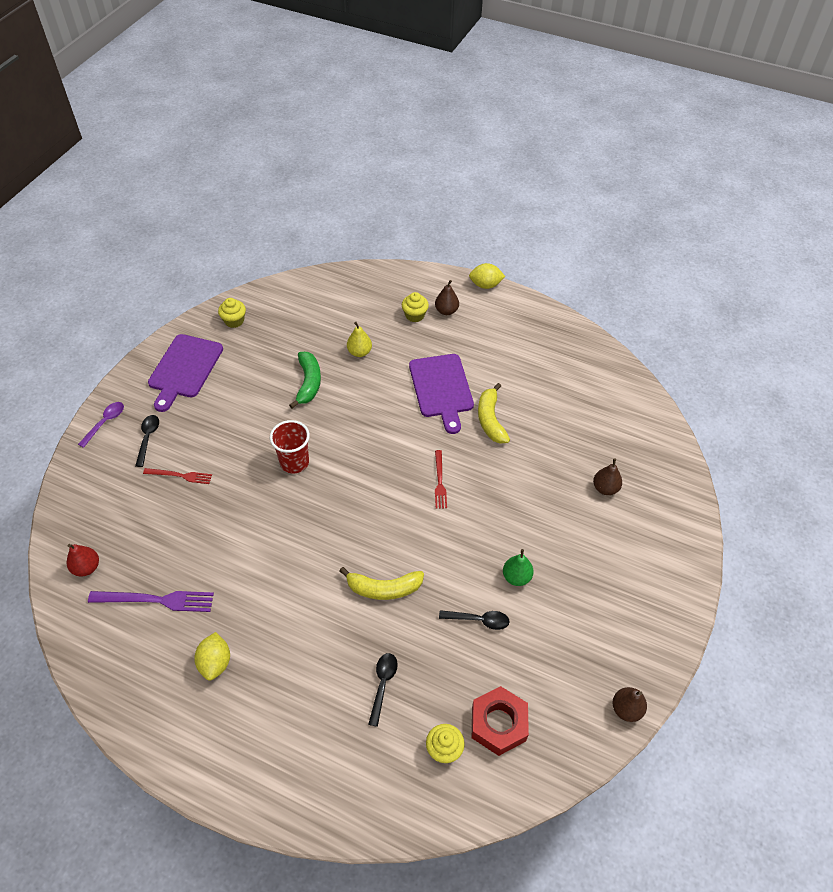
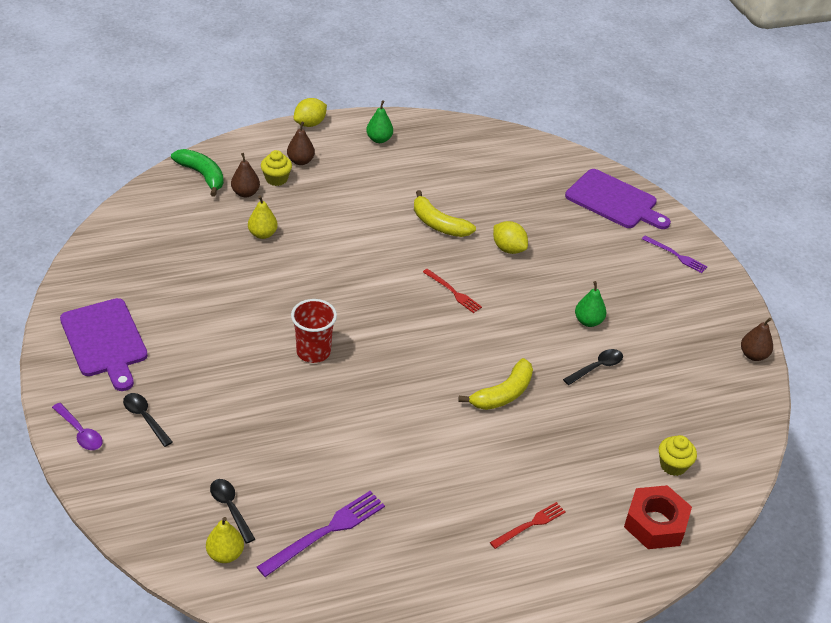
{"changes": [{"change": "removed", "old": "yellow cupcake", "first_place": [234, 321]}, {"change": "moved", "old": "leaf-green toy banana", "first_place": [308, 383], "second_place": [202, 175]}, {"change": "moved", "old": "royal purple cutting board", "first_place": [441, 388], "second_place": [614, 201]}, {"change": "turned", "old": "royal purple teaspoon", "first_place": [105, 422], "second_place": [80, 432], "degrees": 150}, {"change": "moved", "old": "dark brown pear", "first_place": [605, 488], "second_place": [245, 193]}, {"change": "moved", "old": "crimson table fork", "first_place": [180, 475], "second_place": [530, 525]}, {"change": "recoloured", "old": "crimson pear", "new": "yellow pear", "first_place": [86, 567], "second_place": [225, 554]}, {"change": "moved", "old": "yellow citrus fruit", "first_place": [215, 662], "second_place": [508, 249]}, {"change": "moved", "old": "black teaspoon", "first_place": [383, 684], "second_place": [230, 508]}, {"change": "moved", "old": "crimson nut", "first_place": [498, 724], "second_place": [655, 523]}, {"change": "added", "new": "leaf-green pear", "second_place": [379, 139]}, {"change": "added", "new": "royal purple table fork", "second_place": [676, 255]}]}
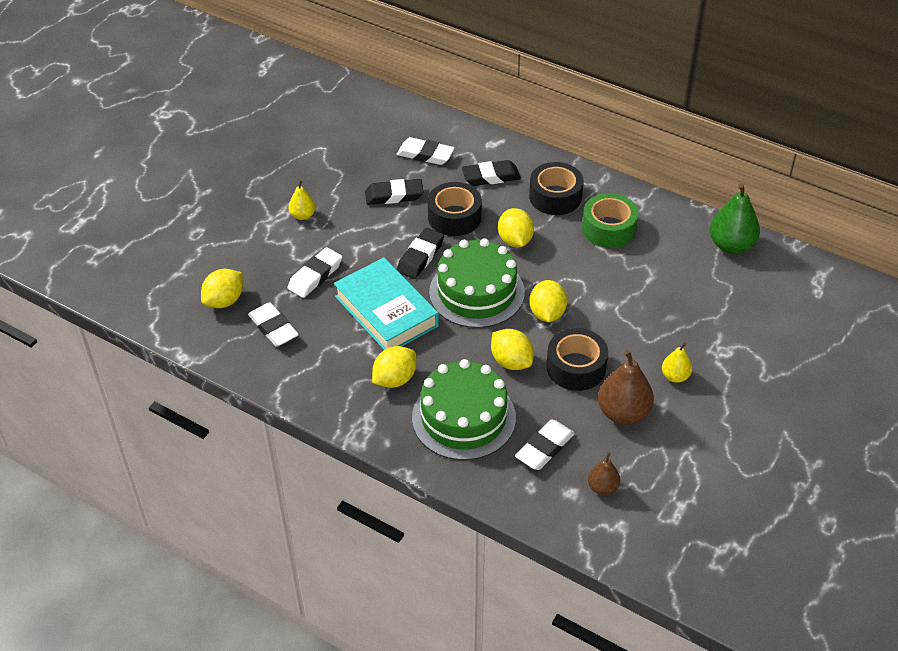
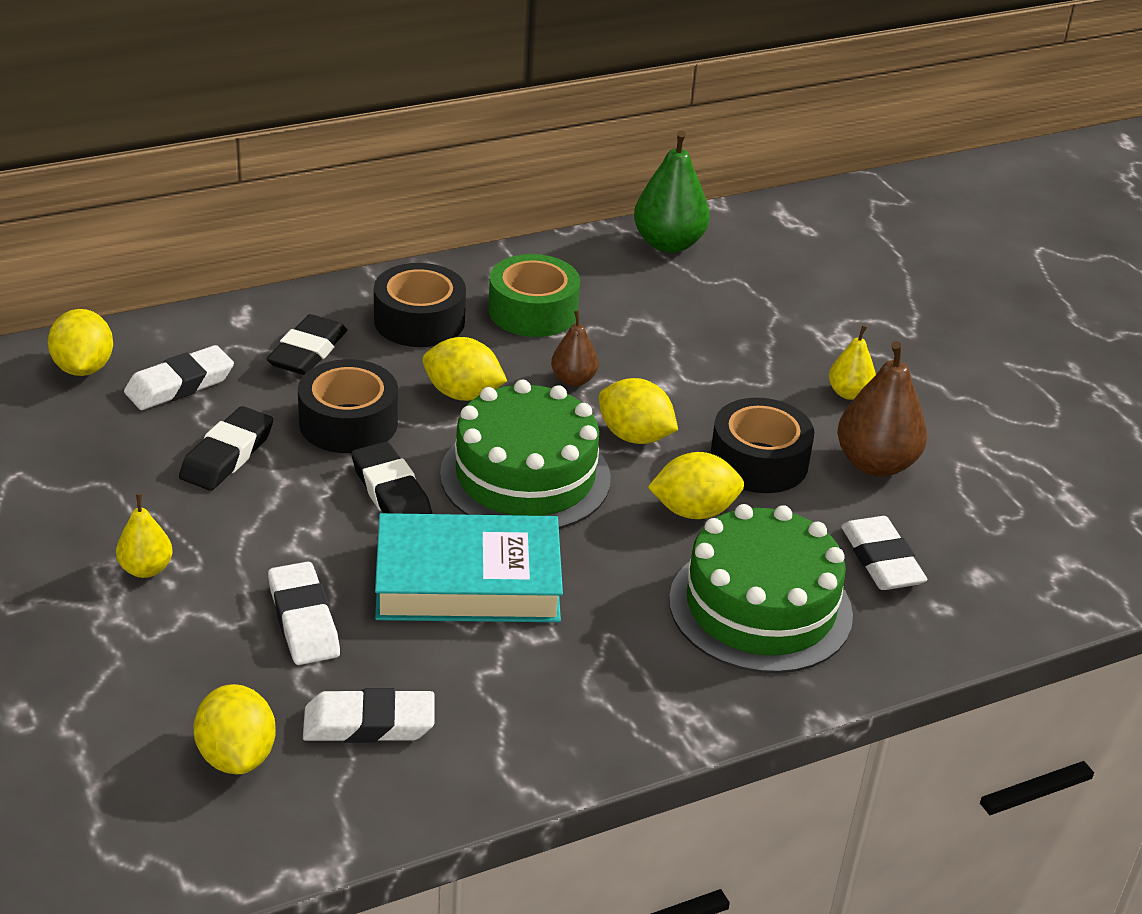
{"changes": [{"change": "moved", "old": "yellow citrus fruit", "first_place": [395, 379], "second_place": [83, 368]}, {"change": "moved", "old": "dark brown pear", "first_place": [603, 487], "second_place": [573, 379]}]}
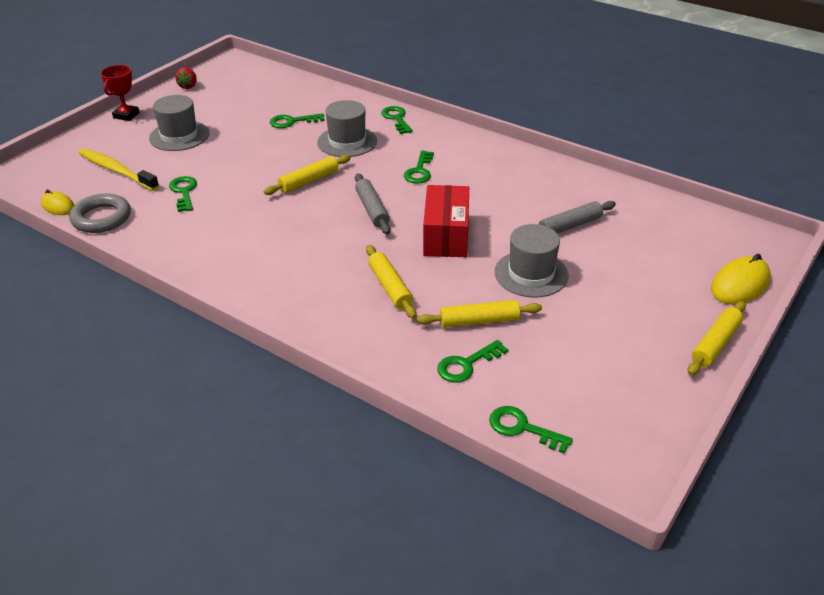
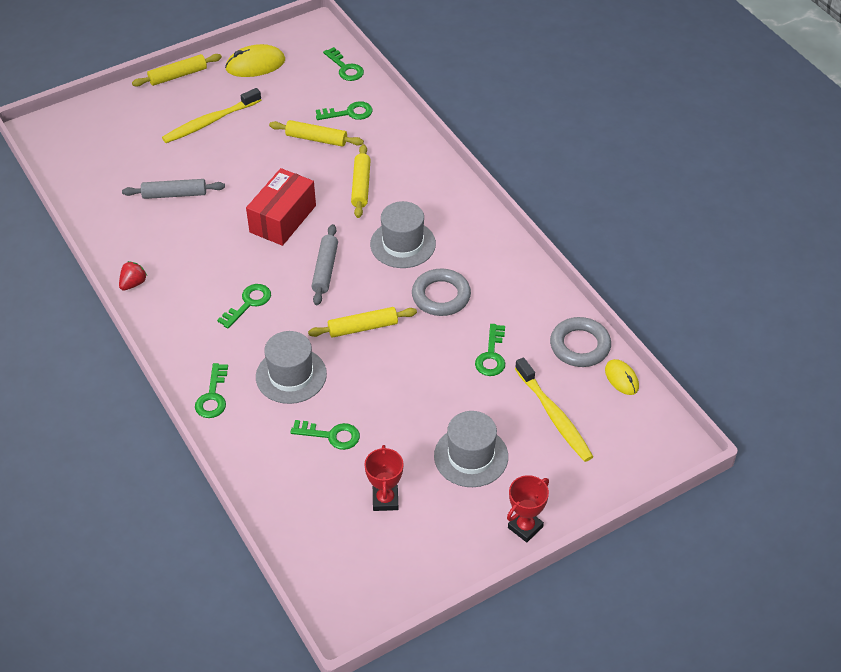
{"changes": [{"change": "moved", "old": "crimson toy strawberry", "first_place": [188, 86], "second_place": [133, 283]}, {"change": "moved", "old": "grey tall hat", "first_place": [531, 274], "second_place": [403, 244]}, {"change": "moved", "old": "yellow PC mouse", "first_place": [740, 285], "second_place": [255, 65]}, {"change": "added", "new": "yellow toothbrush", "second_place": [210, 122]}, {"change": "added", "new": "grey ring", "second_place": [441, 296]}, {"change": "added", "new": "crimson prize cup", "second_place": [385, 500]}]}
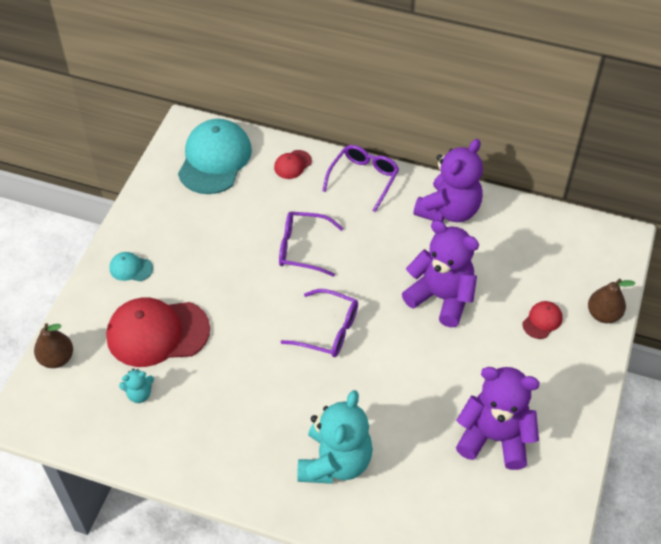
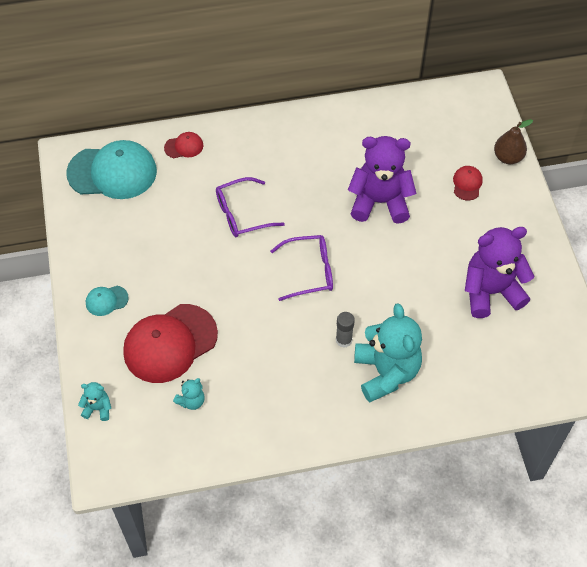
{"changes": [{"change": "turned", "old": "turquoise cap", "first_place": [214, 159], "second_place": [112, 172], "degrees": 105}, {"change": "removed", "old": "royal purple teddy", "first_place": [449, 210]}, {"change": "removed", "old": "royal purple spectacles", "first_place": [363, 179]}, {"change": "turned", "old": "crimson cap", "first_place": [292, 164], "second_place": [184, 146], "degrees": -120}, {"change": "replaced", "old": "dark brown pear", "new": "turquoise teddy", "first_place": [57, 358], "second_place": [98, 408]}, {"change": "added", "new": "grey glue", "second_place": [343, 340]}]}
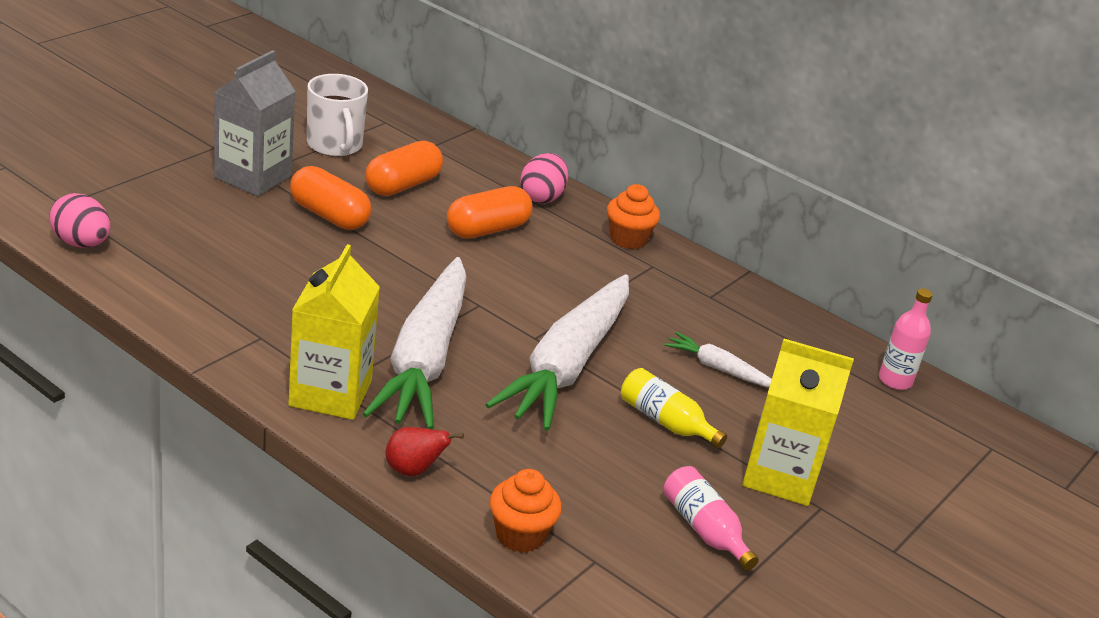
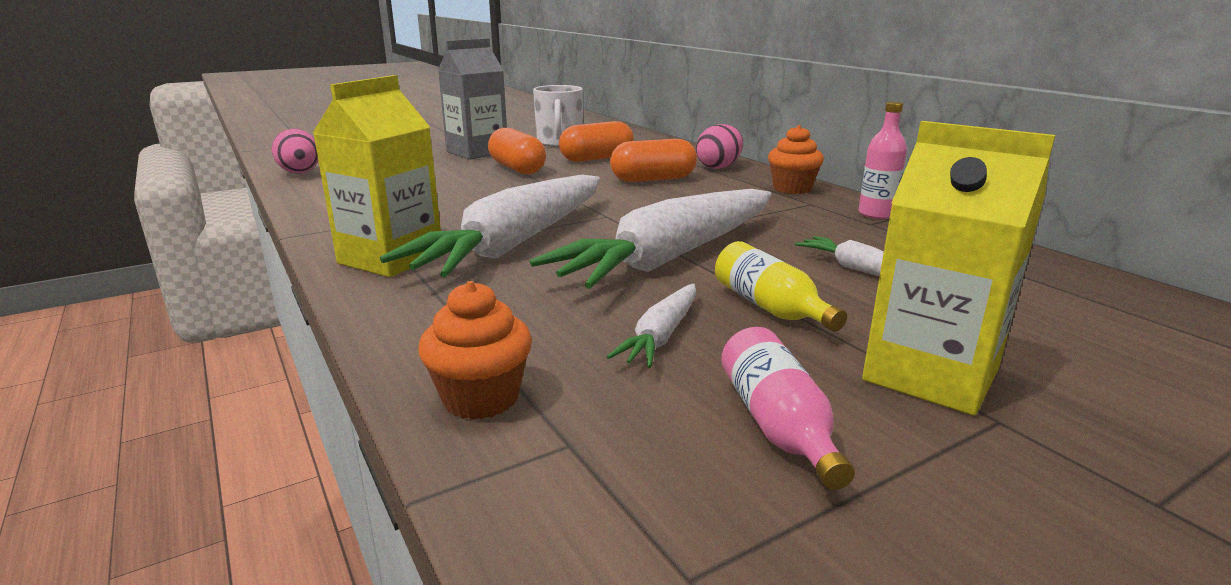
{"changes": [{"change": "moved", "old": "rosy drink bottle", "first_place": [895, 380], "second_place": [876, 214]}, {"change": "removed", "old": "crimson pear", "first_place": [413, 470]}, {"change": "added", "new": "pure white carrot", "second_place": [661, 335]}]}
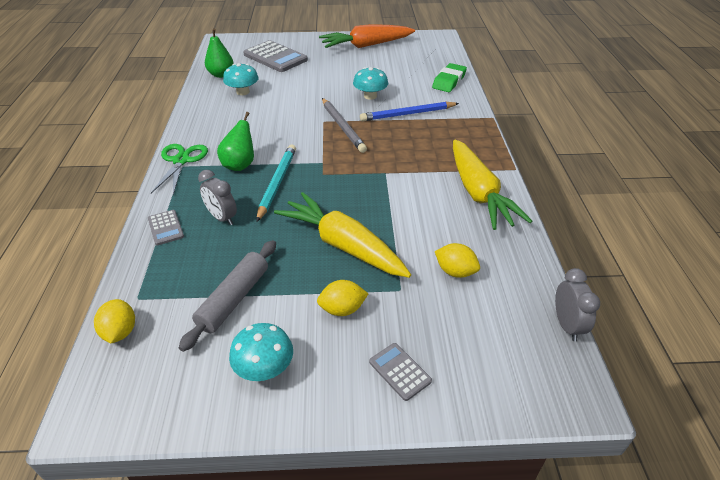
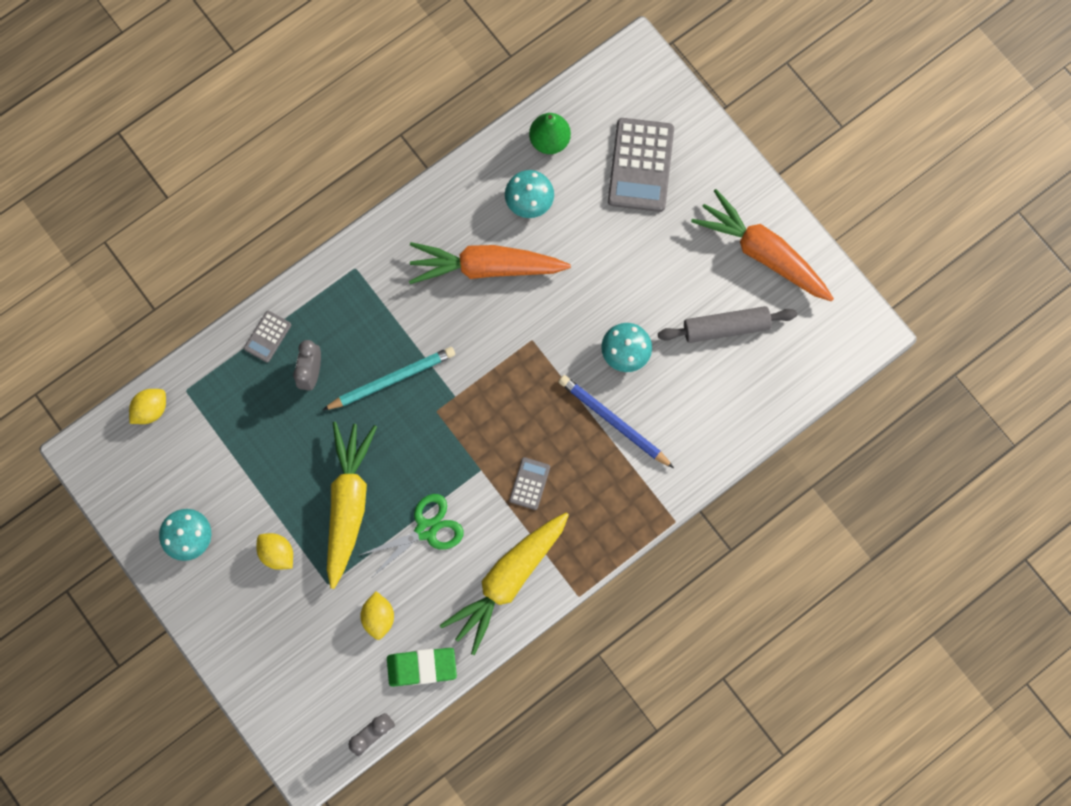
{"changes": [{"change": "moved", "old": "leaf-green gum eraser", "first_place": [449, 81], "second_place": [422, 667]}, {"change": "removed", "old": "grey lead pencil", "first_place": [342, 127]}, {"change": "removed", "old": "leaf-green pear", "first_place": [240, 165]}, {"change": "moved", "old": "leaf-green pair of scissors", "first_place": [181, 160], "second_place": [426, 530]}, {"change": "moved", "old": "grey rolling pin", "first_place": [234, 299], "second_place": [725, 327]}, {"change": "moved", "old": "grey adding machine", "first_place": [399, 371], "second_place": [529, 483]}, {"change": "added", "new": "orange carrot", "second_place": [486, 267]}]}
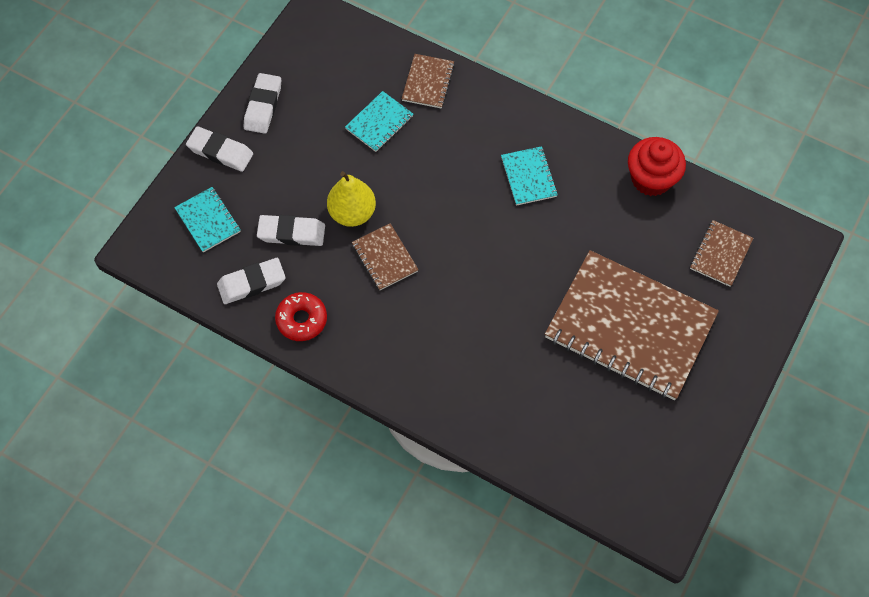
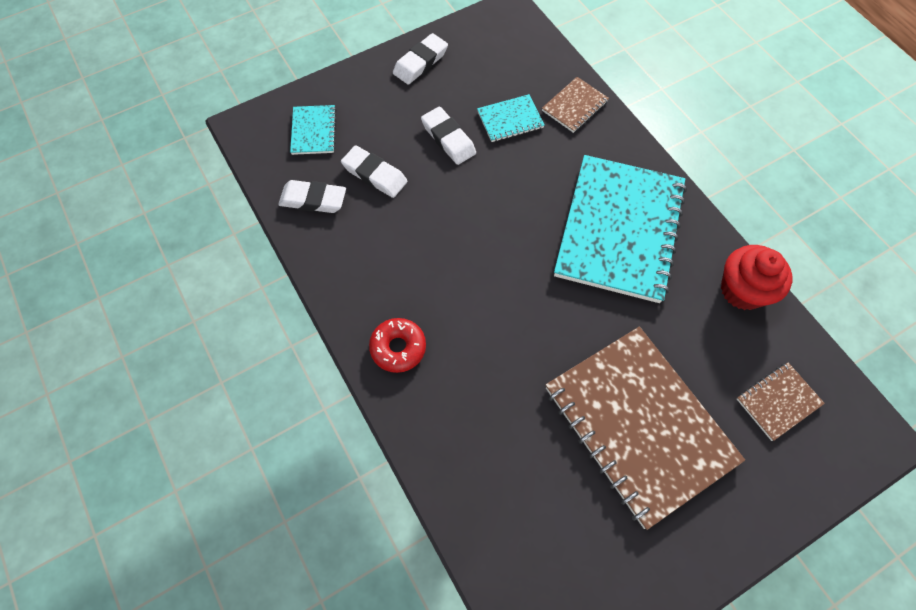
{"changes": [{"change": "moved", "old": "pure white gum eraser", "first_place": [220, 151], "second_place": [448, 139]}, {"change": "resized", "old": "turquoise notepad", "first_place": [528, 177], "second_place": [619, 230], "factor": 2.32}, {"change": "removed", "old": "yellow pear", "first_place": [352, 213]}, {"change": "removed", "old": "dark brown notepad", "first_place": [385, 258]}, {"change": "moved", "old": "crimson glazed donut", "first_place": [302, 319], "second_place": [398, 348]}]}
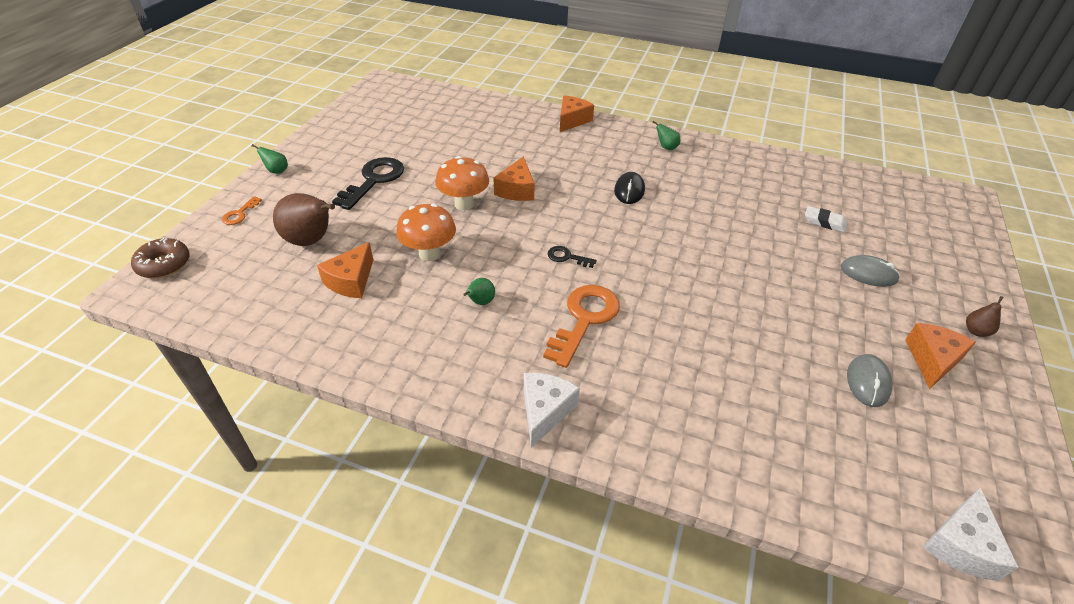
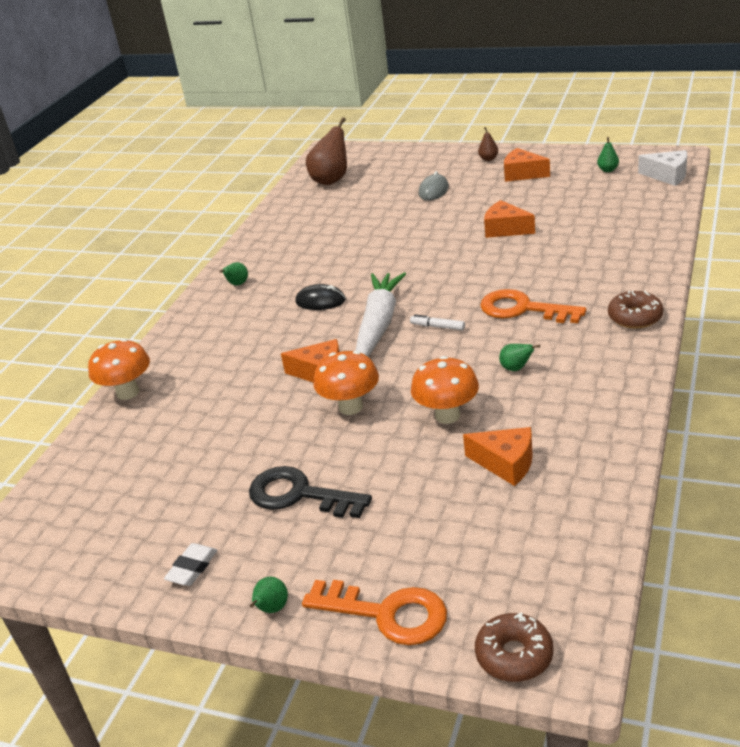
{"changes": [{"change": "moved", "old": "orange cheese", "first_place": [572, 120], "second_place": [505, 229]}, {"change": "moved", "old": "dark brown pear", "first_place": [311, 241], "second_place": [331, 180]}, {"change": "resized", "old": "orange key", "first_place": [239, 214], "second_place": [387, 614], "factor": 2.06}, {"change": "moved", "old": "pure white gum eraser", "first_place": [824, 222], "second_place": [192, 568]}, {"change": "replaced", "old": "black key", "new": "pure white felt pen", "first_place": [567, 257], "second_place": [437, 327]}, {"change": "removed", "old": "grey PC mouse", "first_place": [868, 382]}, {"change": "replaced", "old": "pure white cheese", "new": "dark brown glazed donut", "first_place": [545, 411], "second_place": [635, 317]}, {"change": "added", "new": "leaf-green pear", "second_place": [608, 170]}, {"change": "added", "new": "pure white carrot", "second_place": [378, 325]}, {"change": "added", "new": "orange toadstool", "second_place": [128, 392]}]}
